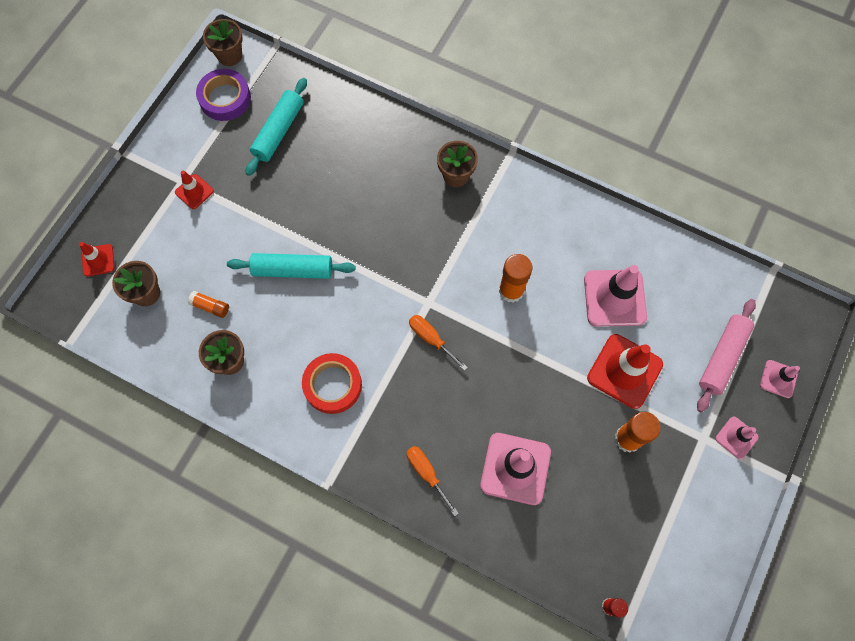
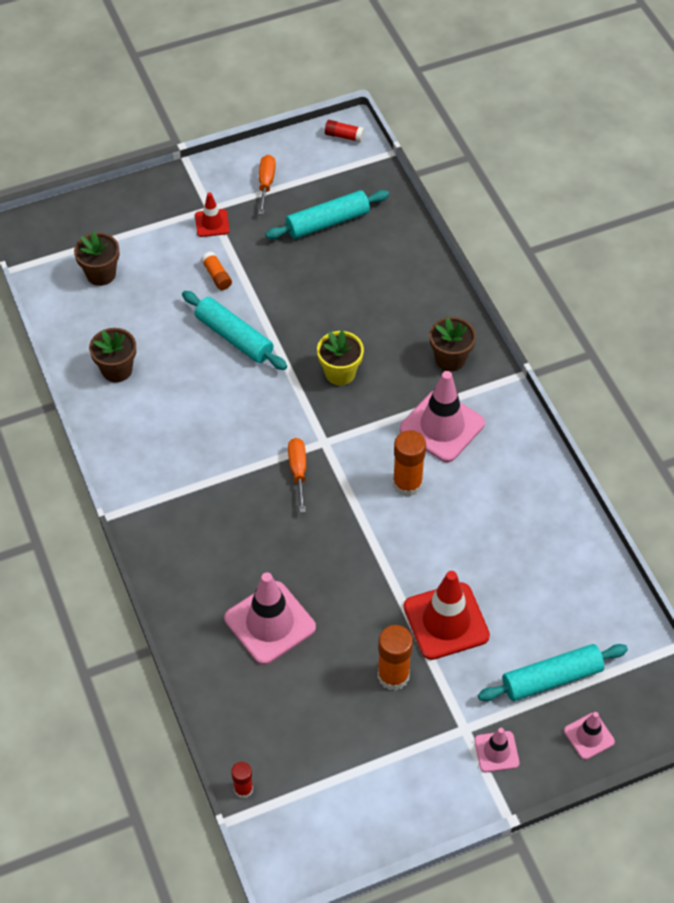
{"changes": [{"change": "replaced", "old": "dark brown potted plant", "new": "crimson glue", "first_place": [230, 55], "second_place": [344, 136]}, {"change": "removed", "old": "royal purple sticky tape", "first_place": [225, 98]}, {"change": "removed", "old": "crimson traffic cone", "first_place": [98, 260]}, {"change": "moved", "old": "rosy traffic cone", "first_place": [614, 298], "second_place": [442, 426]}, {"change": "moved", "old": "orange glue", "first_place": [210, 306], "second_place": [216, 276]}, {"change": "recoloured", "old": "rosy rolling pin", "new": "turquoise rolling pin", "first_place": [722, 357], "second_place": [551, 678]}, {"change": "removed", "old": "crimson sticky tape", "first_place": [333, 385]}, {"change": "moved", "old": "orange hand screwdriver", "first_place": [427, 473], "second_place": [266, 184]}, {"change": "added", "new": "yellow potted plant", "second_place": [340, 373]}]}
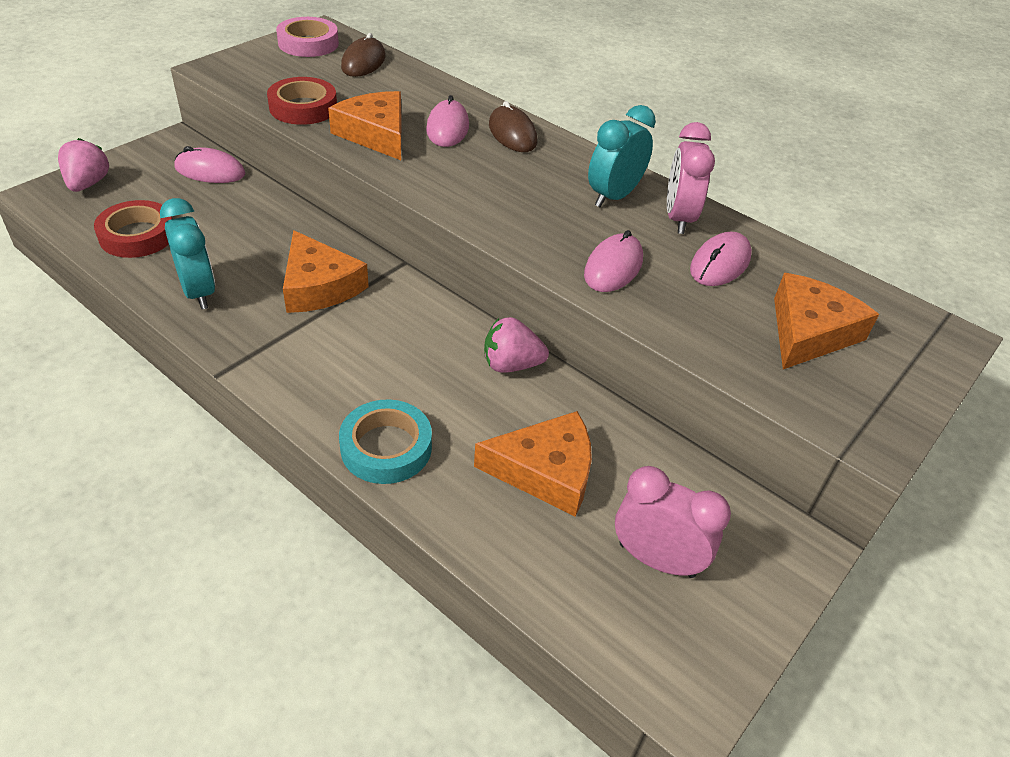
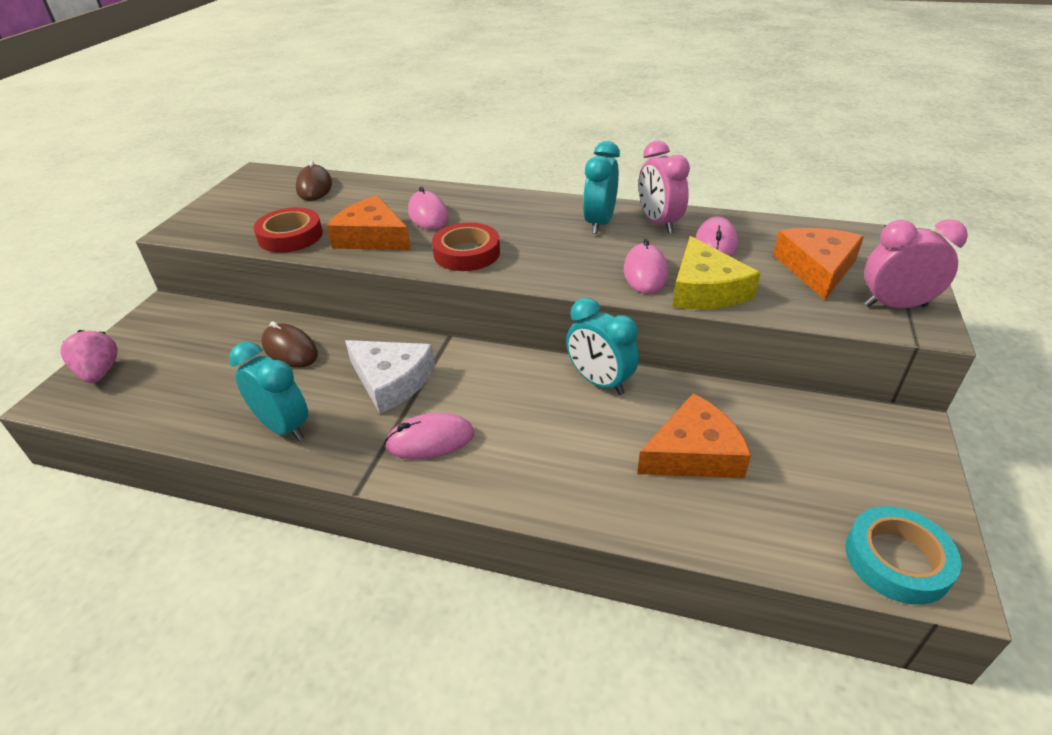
{"changes": [{"change": "removed", "old": "rosy sticky tape", "first_place": [308, 43]}, {"change": "moved", "old": "dark brown PC mouse", "first_place": [512, 134], "second_place": [290, 349]}, {"change": "moved", "old": "rosy PC mouse", "first_place": [210, 171], "second_place": [430, 440]}, {"change": "moved", "old": "crimson sticky tape", "first_place": [137, 235], "second_place": [467, 253]}, {"change": "recoloured", "old": "orange cheese", "new": "pure white cheese", "first_place": [319, 286], "second_place": [391, 381]}, {"change": "replaced", "old": "rosy toy strawberry", "new": "turquoise bedside clock", "first_place": [511, 365], "second_place": [599, 382]}, {"change": "moved", "old": "turquoise sticky tape", "first_place": [386, 447], "second_place": [897, 560]}, {"change": "moved", "old": "rosy bedside clock", "first_place": [656, 559], "second_place": [895, 305]}, {"change": "added", "new": "yellow cheese", "second_place": [705, 289]}]}
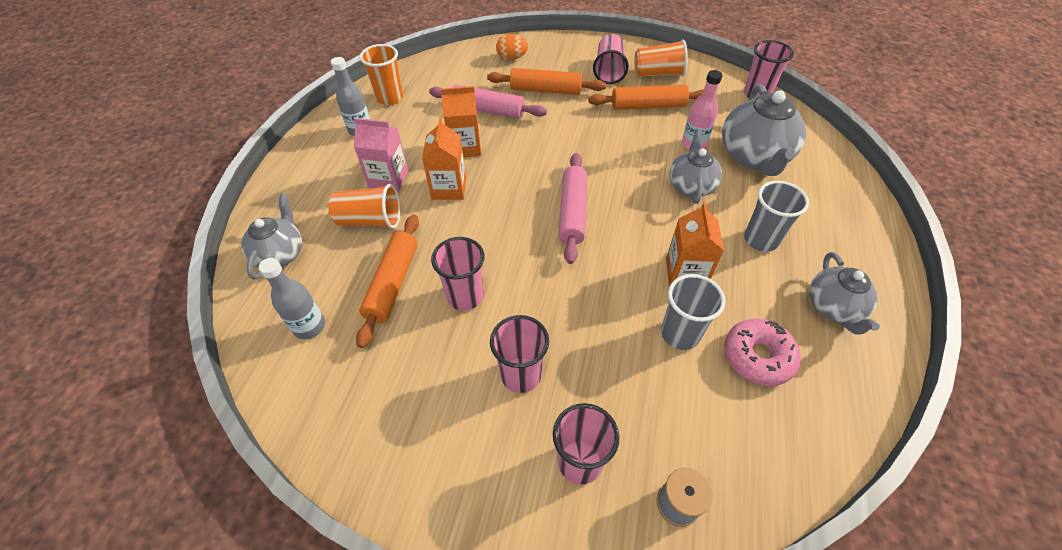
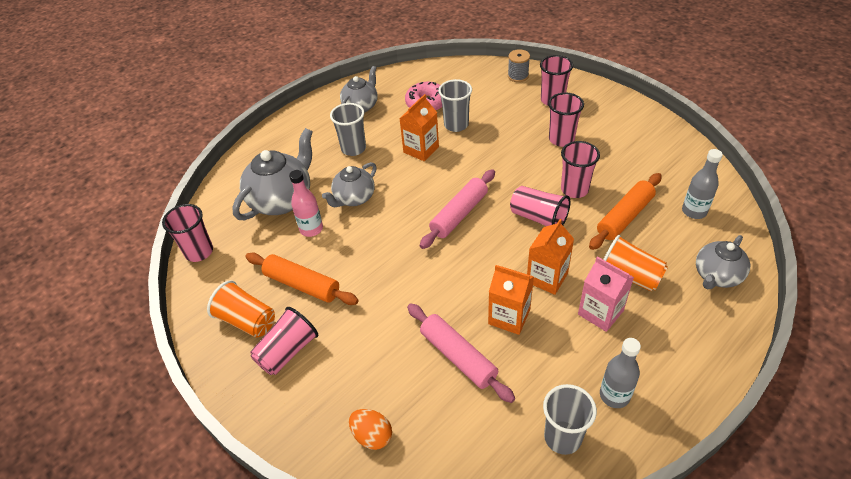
{"changes": [{"change": "recoloured", "old": "orange cup", "new": "grey cup", "first_place": [390, 98], "second_place": [562, 437]}, {"change": "removed", "old": "orange rolling pin", "first_place": [545, 90]}, {"change": "added", "new": "rosy cup", "second_place": [538, 218]}]}
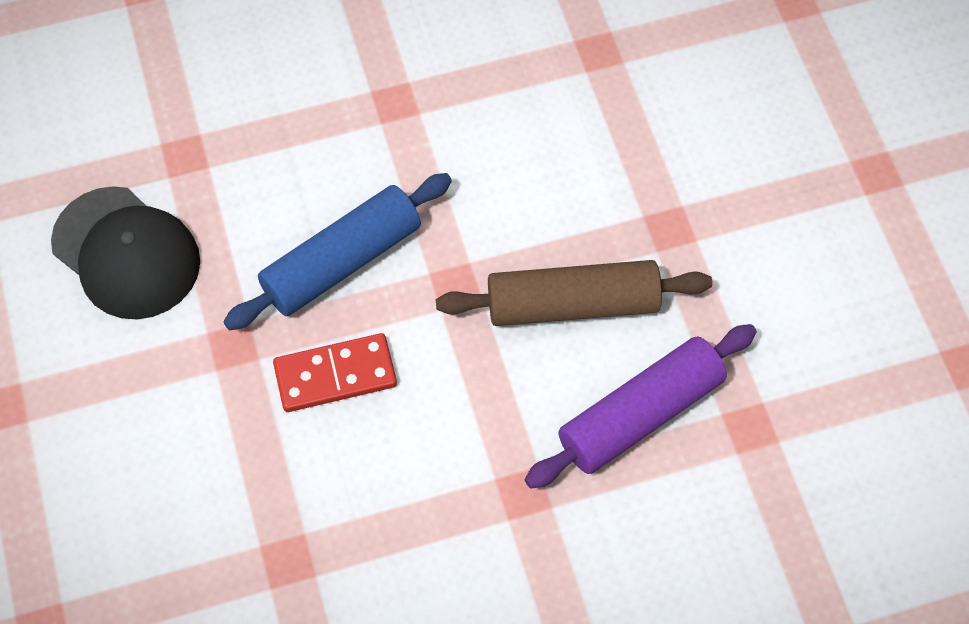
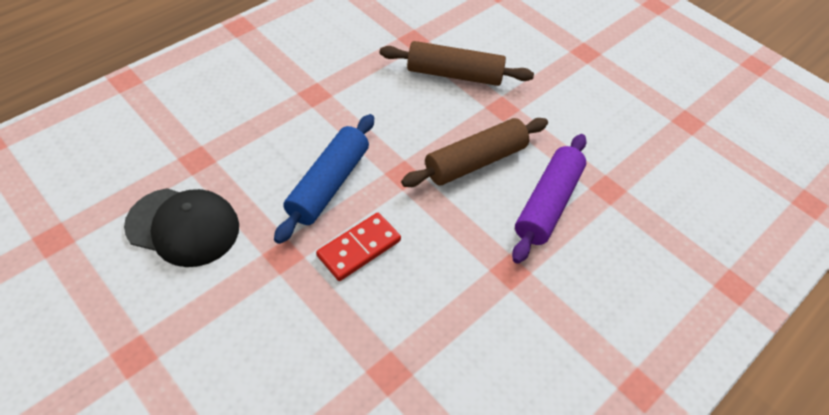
{"changes": [{"change": "added", "new": "dark brown rolling pin", "second_place": [454, 74]}]}
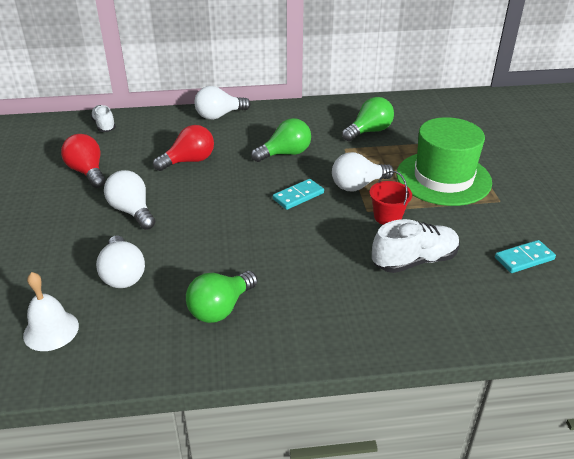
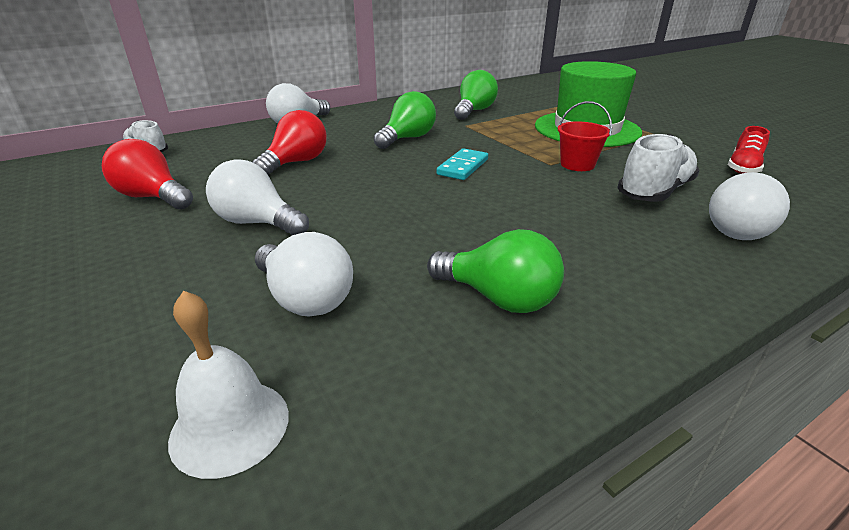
{"changes": [{"change": "moved", "old": "pure white bulb", "first_place": [358, 185], "second_place": [739, 229]}, {"change": "replaced", "old": "turquoise domino piece", "new": "crimson shoe", "first_place": [524, 258], "second_place": [743, 168]}, {"change": "turned", "old": "leaf-green bulb", "first_place": [220, 308], "second_place": [498, 298], "degrees": -75}]}
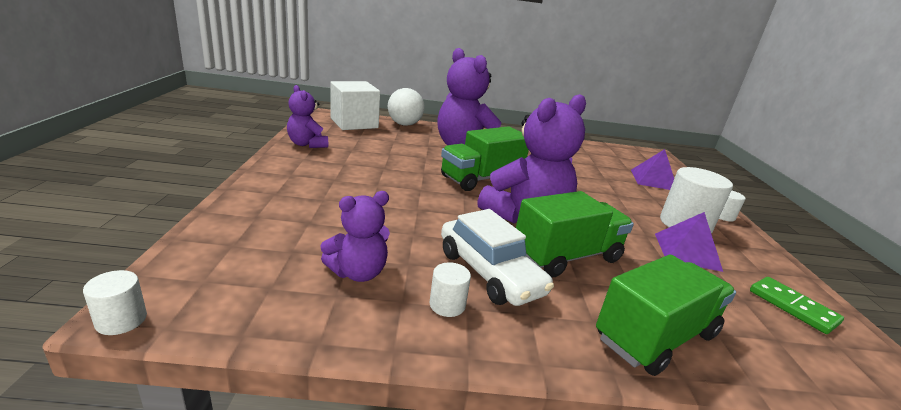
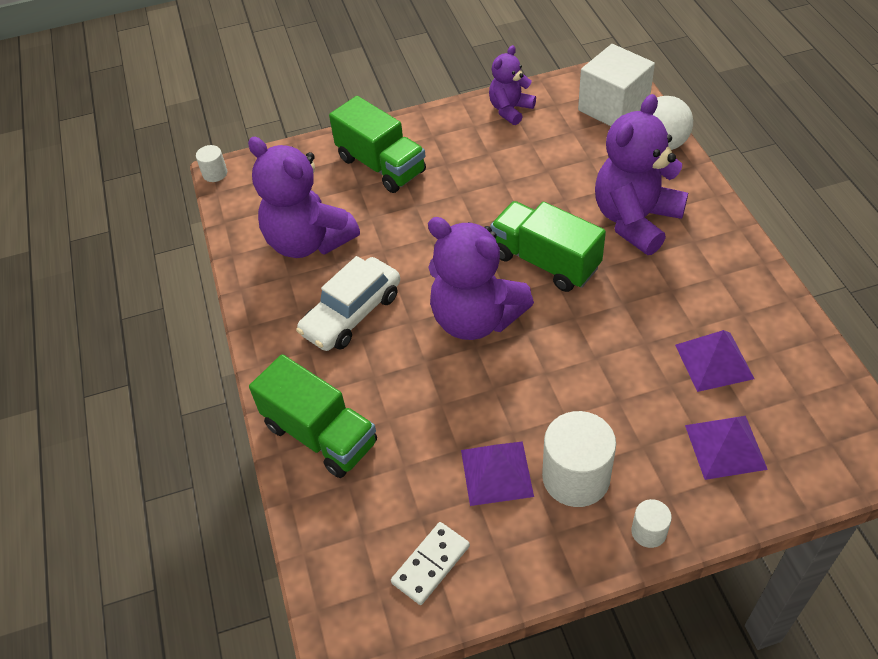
{"changes": [{"change": "resized", "old": "royal purple teddy", "first_place": [358, 272], "second_place": [308, 241], "factor": 1.79}, {"change": "moved", "old": "leaf-green truck", "first_place": [566, 256], "second_place": [381, 165]}, {"change": "removed", "old": "pure white cylinder", "first_place": [447, 305]}, {"change": "recoloured", "old": "leaf-green domino piece", "new": "pure white domino piece", "first_place": [792, 307], "second_place": [431, 564]}, {"change": "added", "new": "royal purple solid pyramid", "second_place": [714, 361]}]}
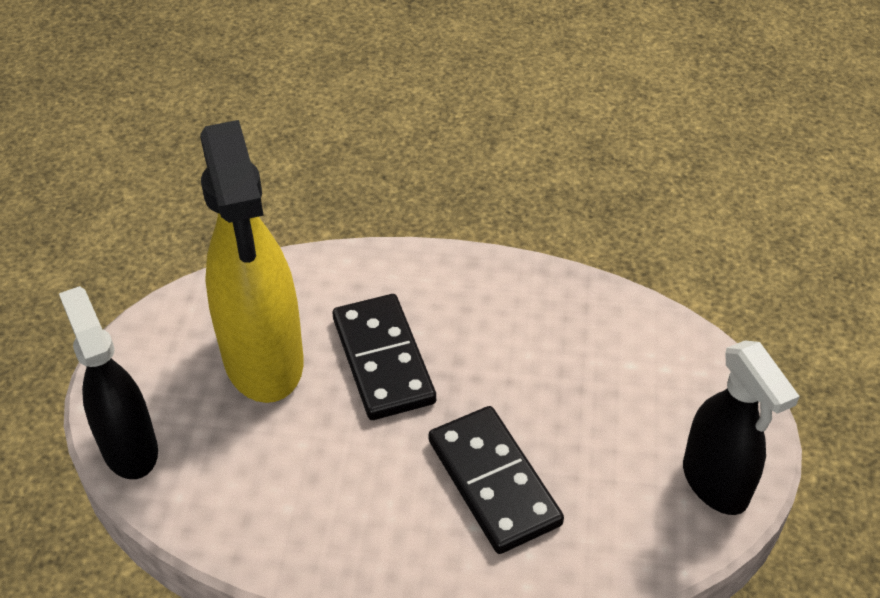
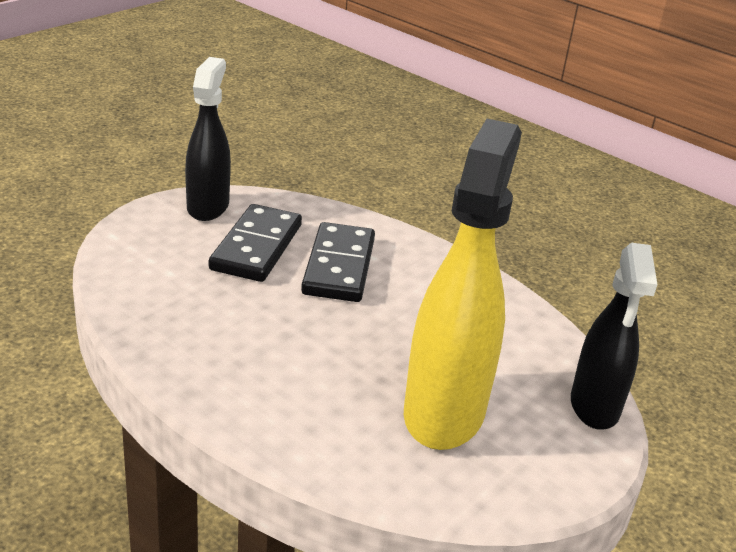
{"changes": [{"change": "moved", "old": "black domino piece", "first_place": [383, 360], "second_place": [256, 247]}]}
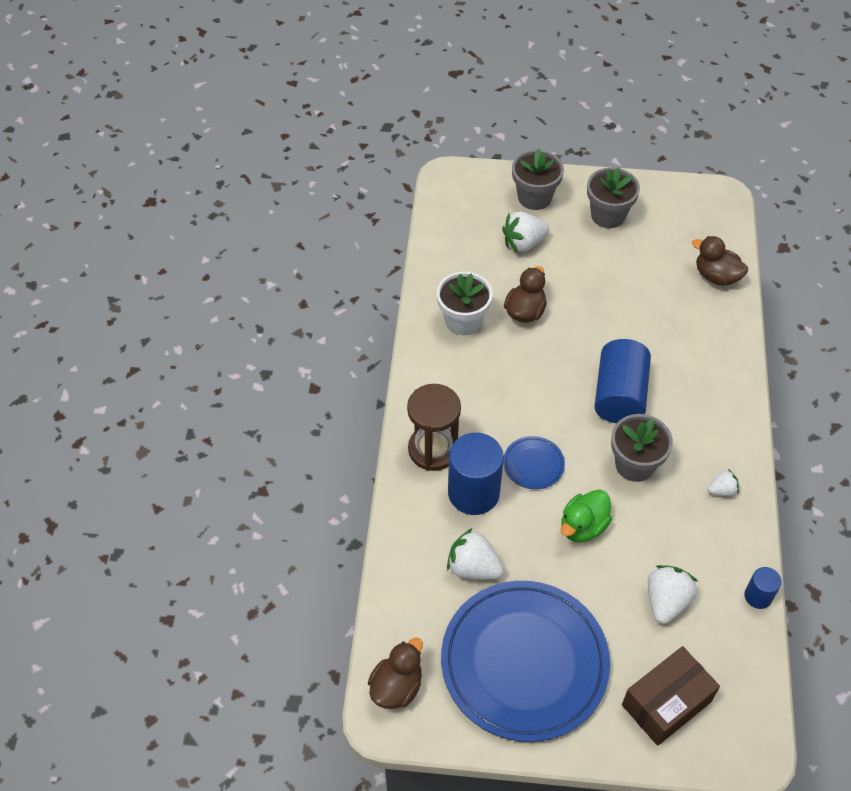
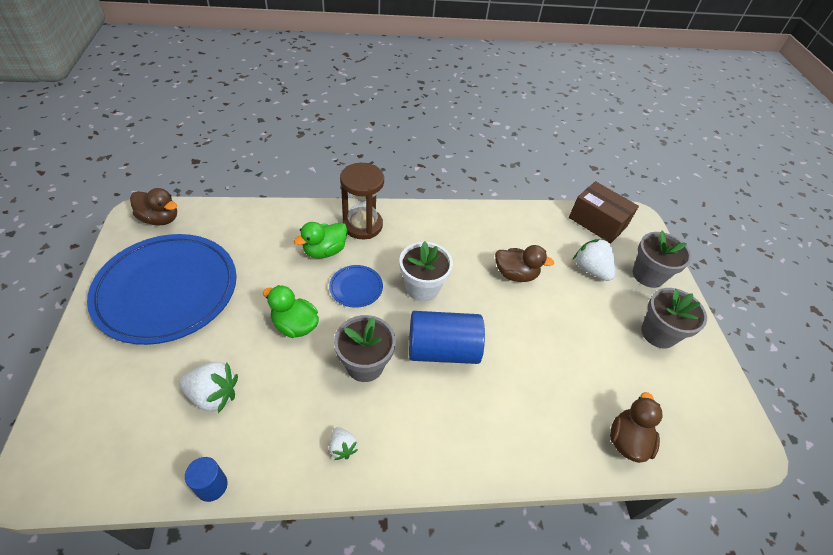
{"changes": [{"change": "moved", "old": "pure white potted plant", "first_place": [463, 321], "second_place": [422, 288]}, {"change": "replaced", "old": "cobalt cylinder", "new": "leaf-green duck", "first_place": [473, 493], "second_place": [324, 251]}, {"change": "removed", "old": "pure white toy strawberry", "first_place": [473, 567]}, {"change": "moved", "old": "dark brown package", "first_place": [666, 703], "second_place": [597, 222]}]}
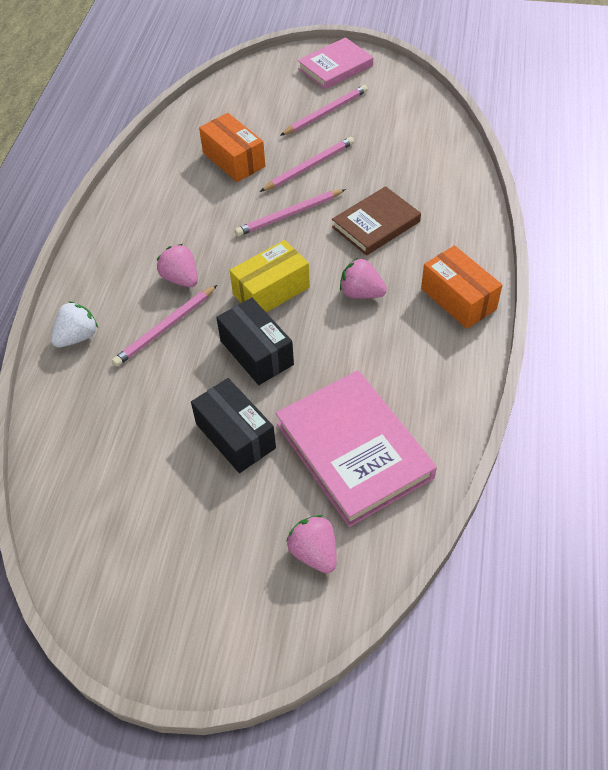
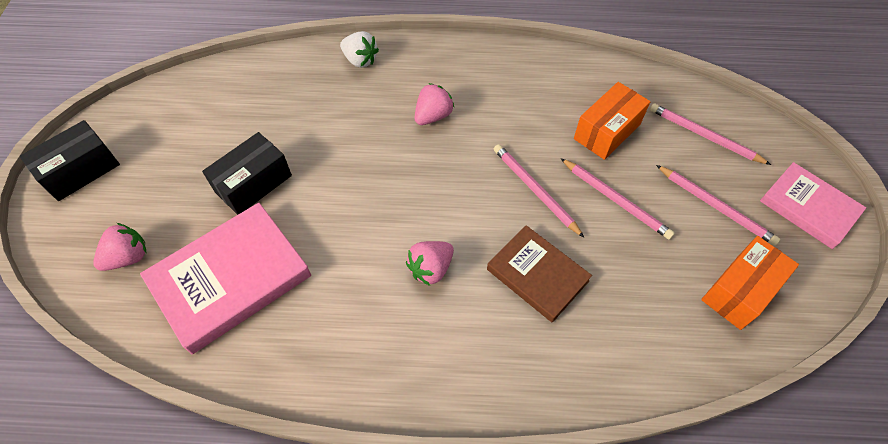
{"changes": [{"change": "removed", "old": "yellow package", "first_place": [271, 291]}, {"change": "moved", "old": "orange package", "first_place": [458, 299], "second_place": [740, 291]}, {"change": "turned", "old": "rosy toy strawberry", "first_place": [361, 293], "second_place": [431, 269], "degrees": -150}, {"change": "moved", "old": "rosy lead pencil", "first_place": [165, 328], "second_place": [704, 136]}, {"change": "moved", "old": "black package", "first_place": [256, 352], "second_place": [81, 171]}]}
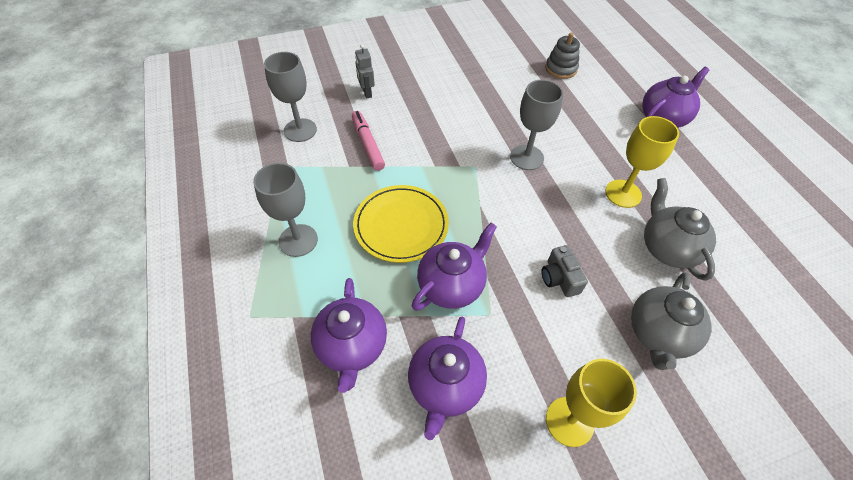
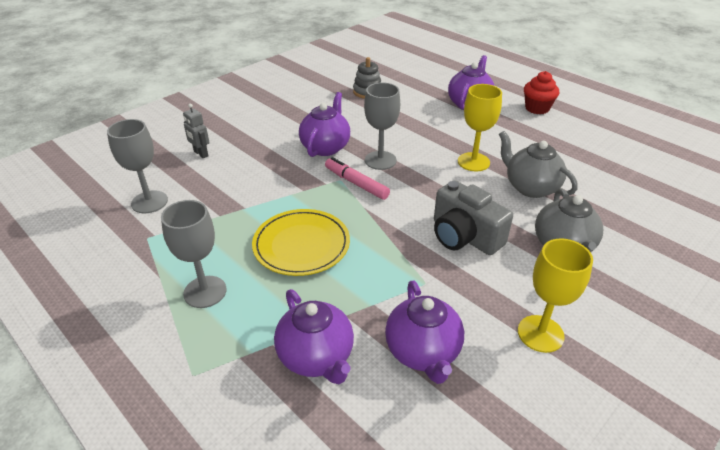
{"changes": [{"change": "moved", "old": "rosy felt pen", "first_place": [368, 144], "second_place": [356, 183]}, {"change": "moved", "old": "royal purple teapot", "first_place": [452, 285], "second_place": [326, 147]}, {"change": "resized", "old": "grey camera", "first_place": [559, 278], "second_place": [464, 236], "factor": 1.76}, {"change": "added", "new": "crimson cupcake", "second_place": [537, 108]}]}
